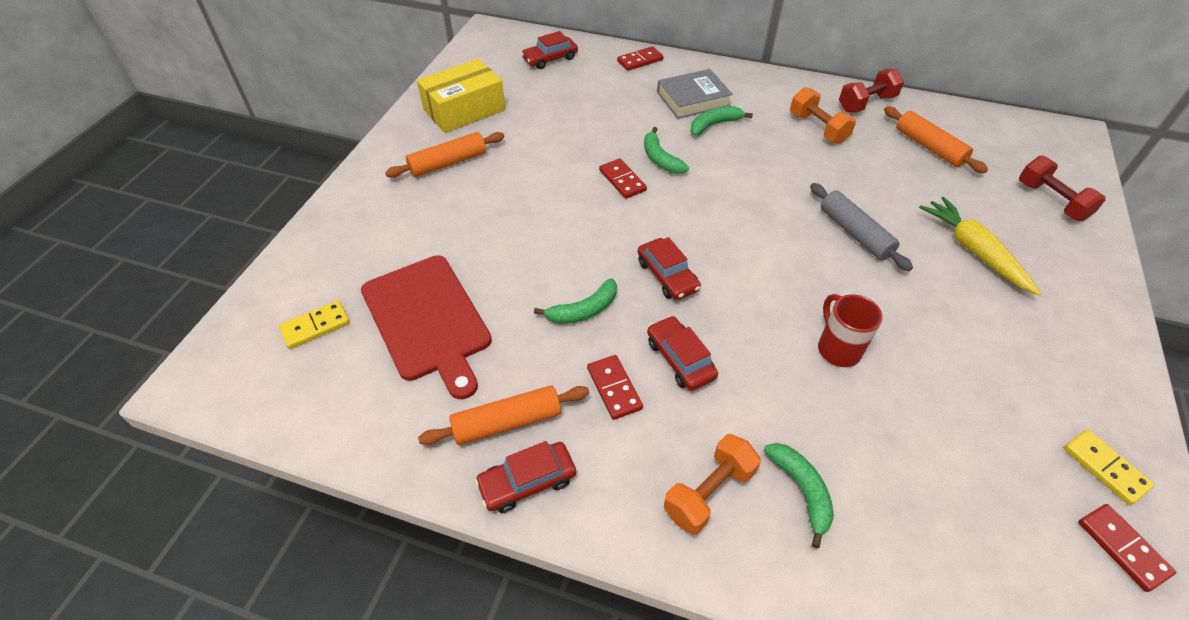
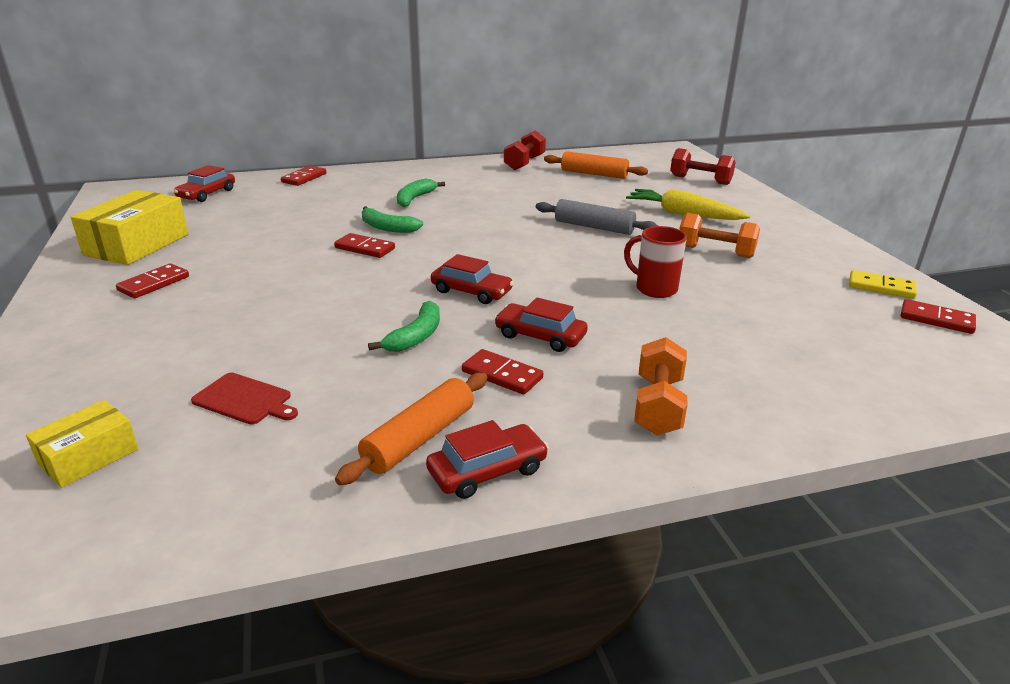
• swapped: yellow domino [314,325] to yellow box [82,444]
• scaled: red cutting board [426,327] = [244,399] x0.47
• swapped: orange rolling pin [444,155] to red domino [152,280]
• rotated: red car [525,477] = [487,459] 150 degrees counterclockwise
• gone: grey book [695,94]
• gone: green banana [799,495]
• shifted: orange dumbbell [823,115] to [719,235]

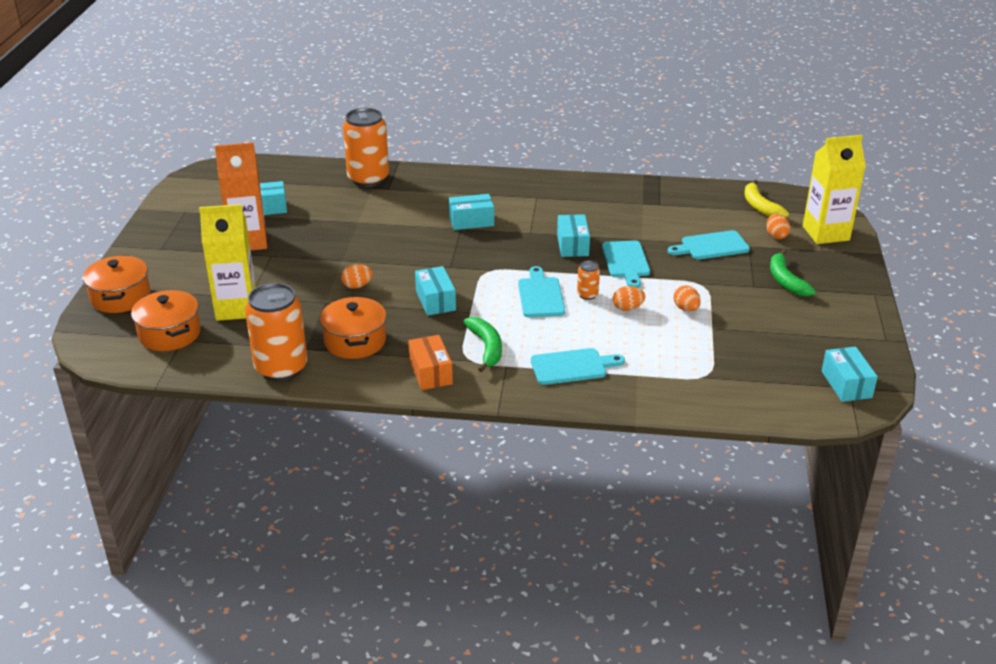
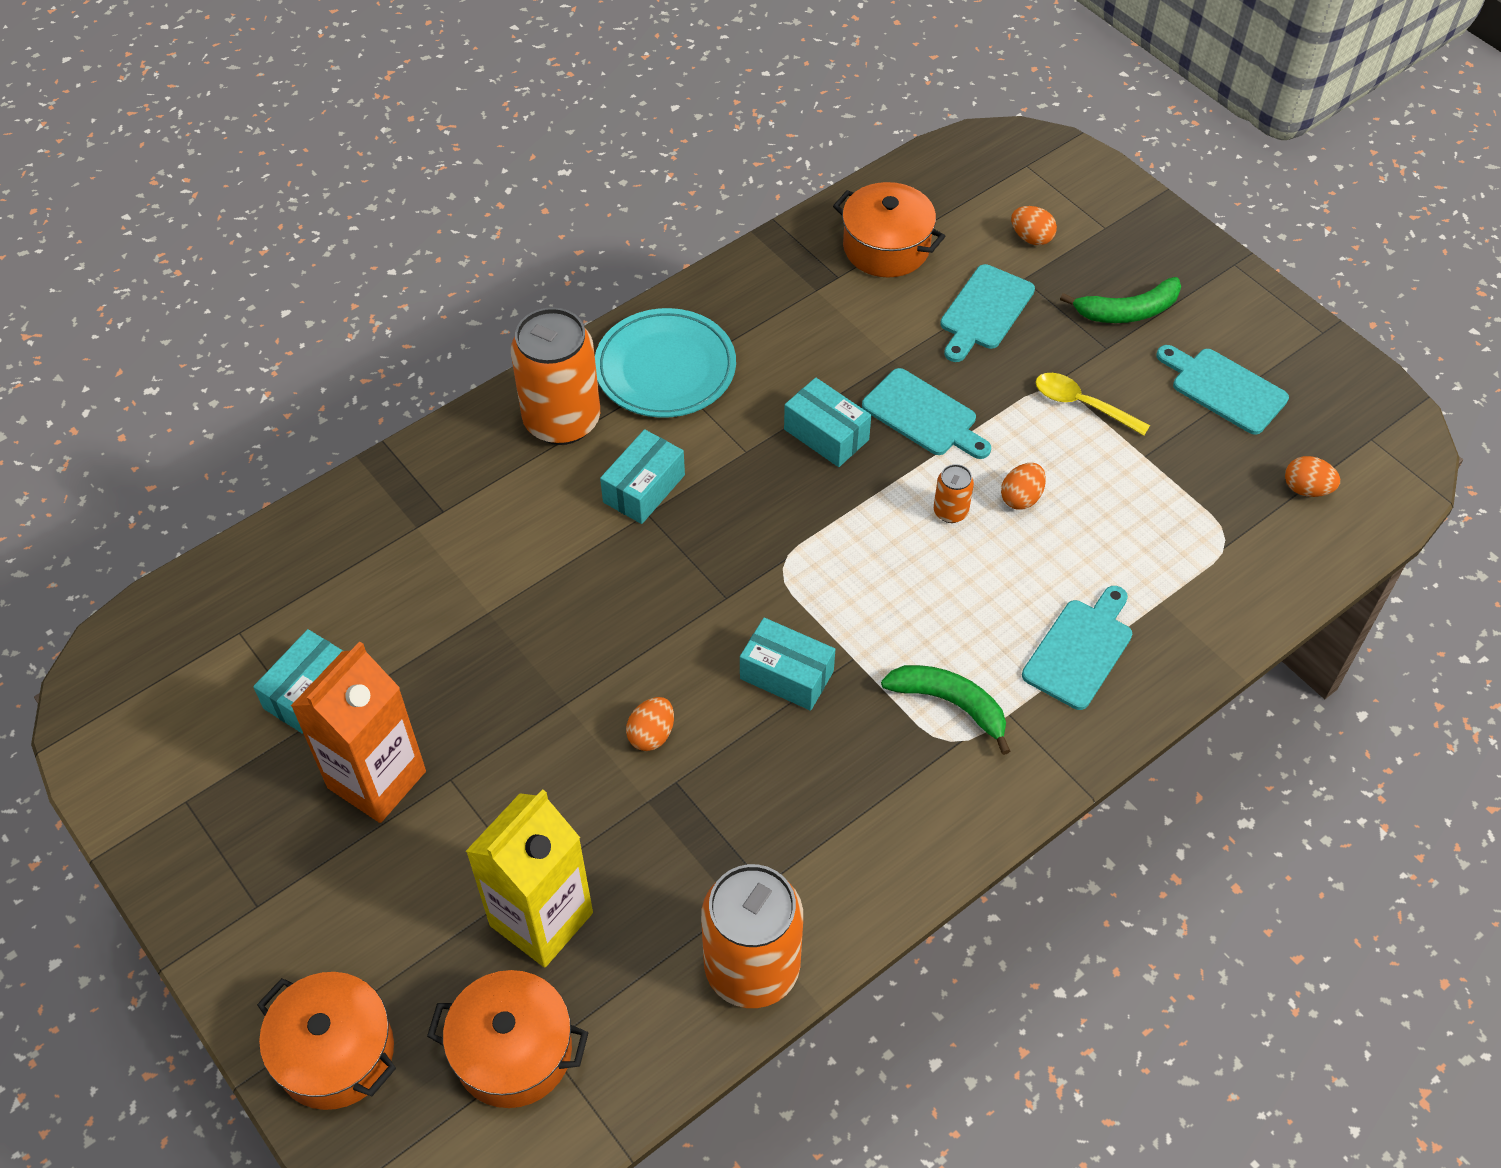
• shifted: orange pot [353,327] to [889,229]
• shifted: orange can [366,147] to [555,376]
• gone: orange box [430,362]
• shifted: turquoise cutting board [541,291] to [1223,390]
• shifted: orange egg [687,298] to [1312,476]
• gone: yellow banana [767,198]
• rotated: green banana [793,273] = [1120,300] 45 degrees counterclockwise
• gone: yellow carton [834,189]
• gone: turquoise box [850,374]
• new: turquoise plate [665,363]
• new: yellow spoon [1093,404]

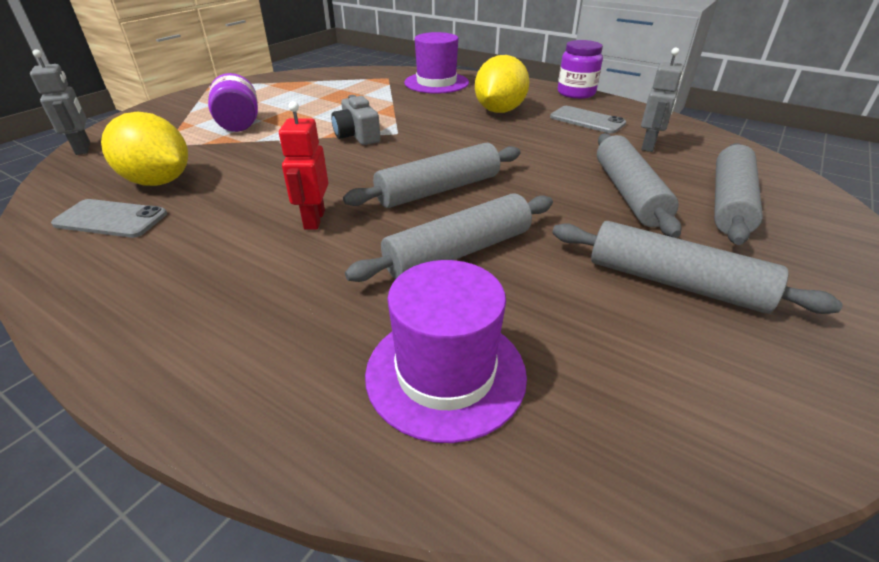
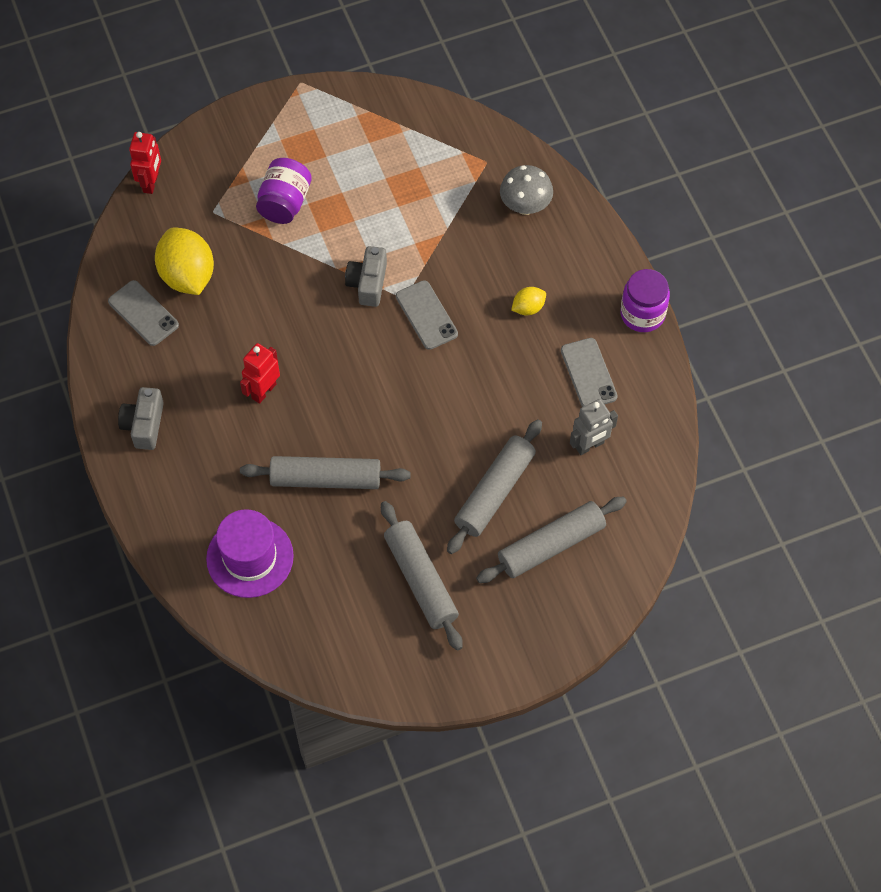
• repainted: grey robot [60,102] to red robot [145,163]
• gone: grey rolling pin [432,175]
• swapped: purple hat [436,63] to grey mushroom [526,190]
• scaled: yellow lemon [502,84] = [528,301] x0.48
• new: grey camera [141,418]
• new: grey phone [427,315]

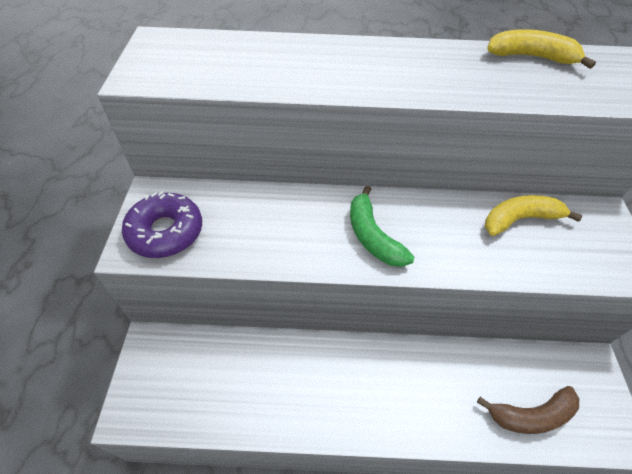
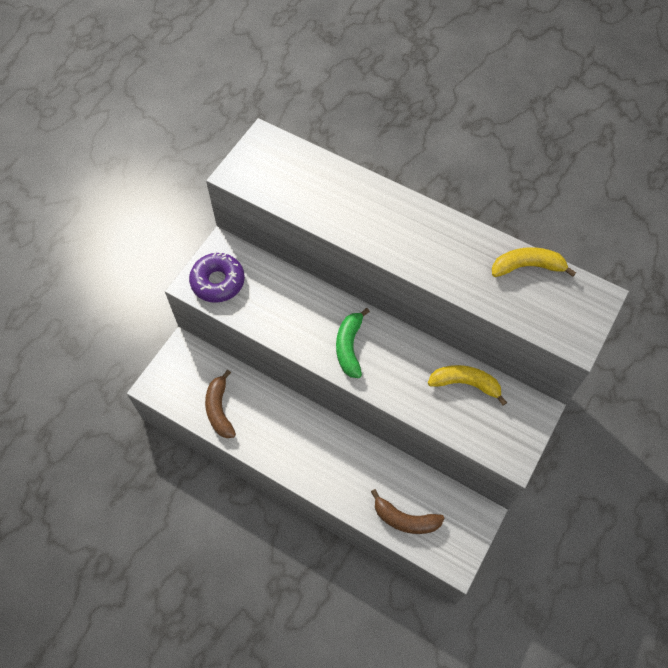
• rotated: yellow banana [541,49] = [534,262] 45 degrees counterclockwise
• new: brown banana [220,404]

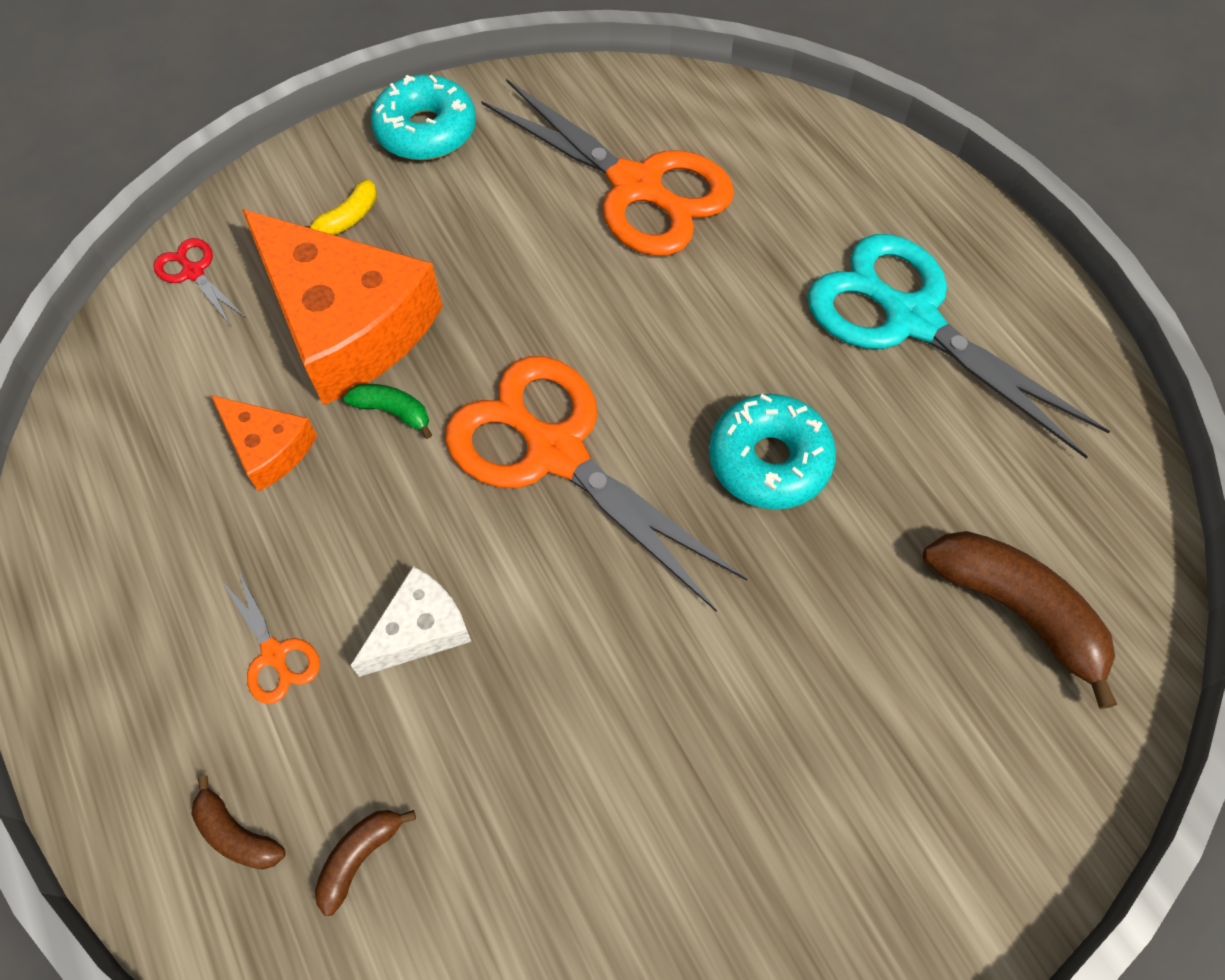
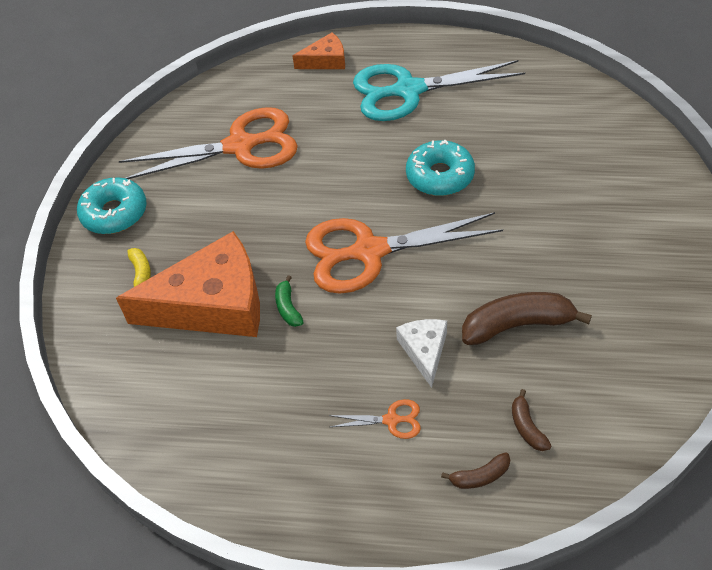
• gone: red scissors [199,282]
• shifted: orange cheese [264,443] to [318,50]
• rotated: green banana [388,411] = [289,301] 75 degrees counterclockwise
• shifted: brown banana [1020,620] to [527,318]

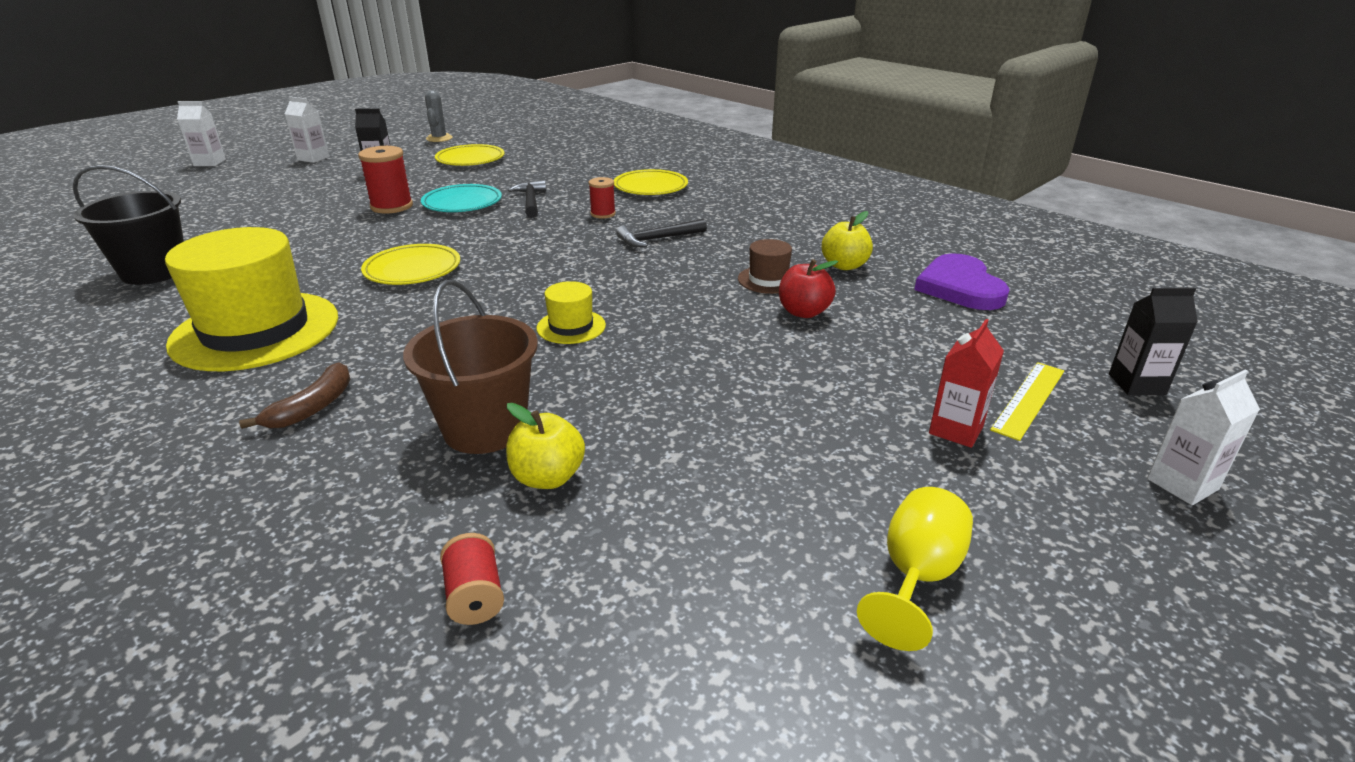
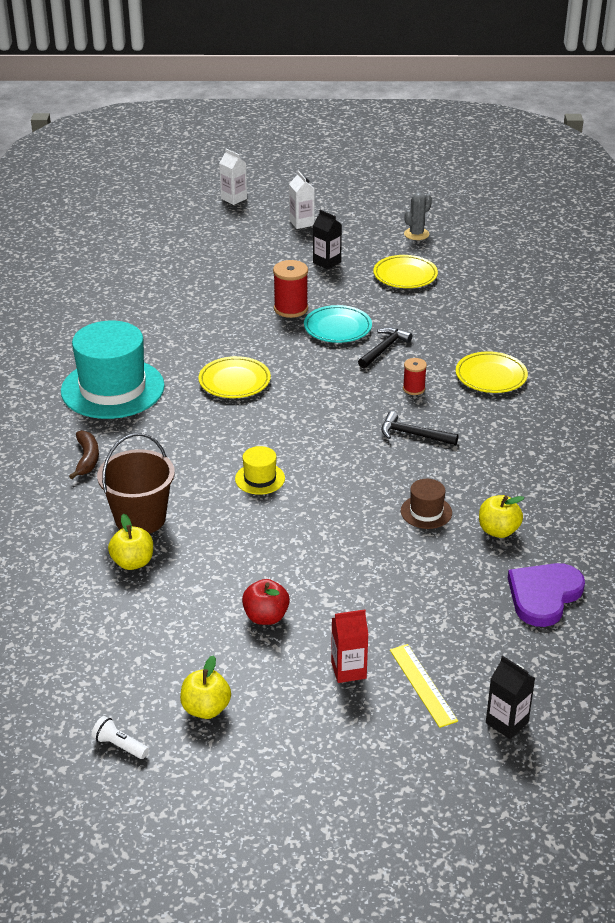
• gone: black bucket [128,225]
• repainted: yellow hat [251,299] to turquoise hat [113,370]
• rotated: brown banana [295,395] = [84,454] 75 degrees counterclockwise
• gone: red spool [472,579]
• shifted: red apple [808,288] to [266,602]
• swapped: yellow goblet [915,569] to yellow apple [205,687]
• rotated: yellow ruler [1027,401] = [424,686] 75 degrees clockwise
• gone: white carton [1203,437]
• new: white flashlight [120,737]

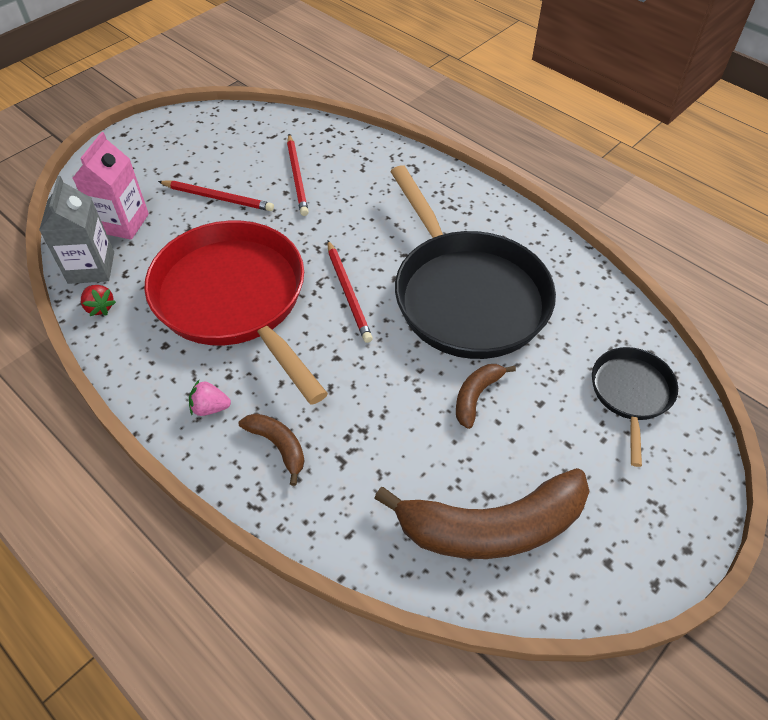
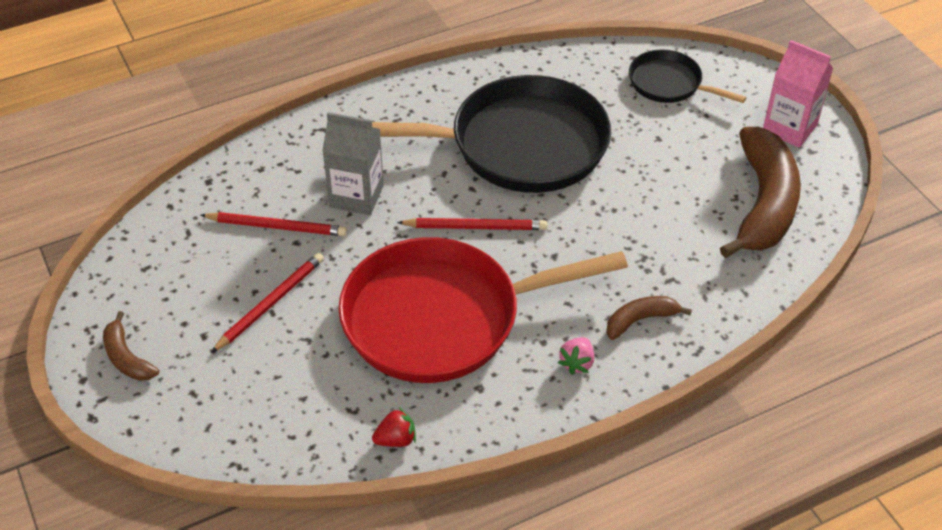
• shifted: grey carton [76,230] to [353,163]
• shifted: pink carton [111,186] to [798,94]
• shifted: brown banana [486,396] to [131,346]

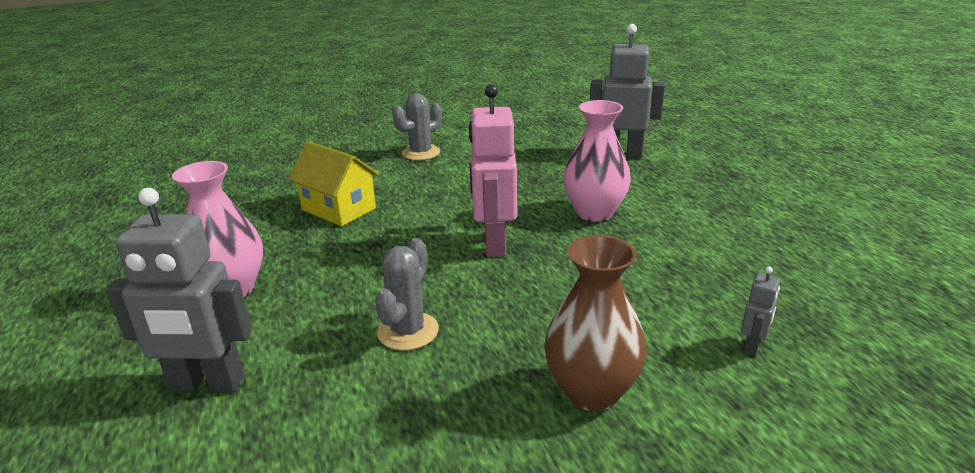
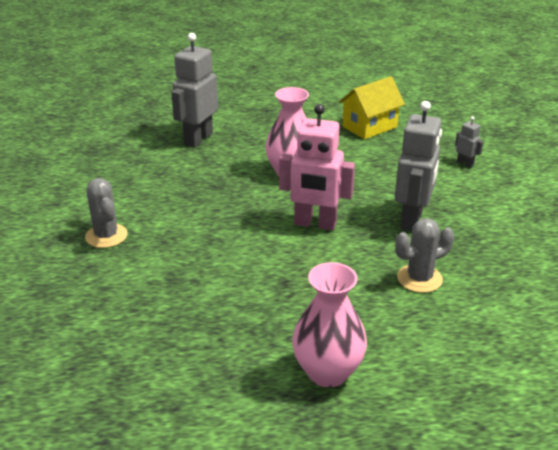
• shifted: grey robot [179,290] to [418,166]
• shifted: yellow house [333,183] to [372,107]
• rotated: grey cactus [407,294] = [424,255] 60 degrees counterclockwise
• gone: brown vase [595,323]

